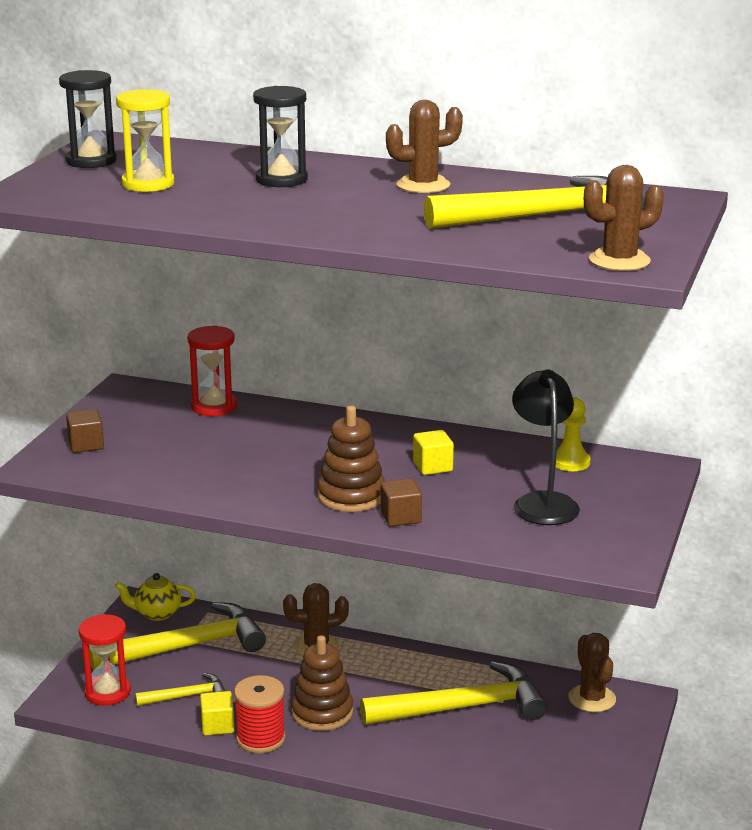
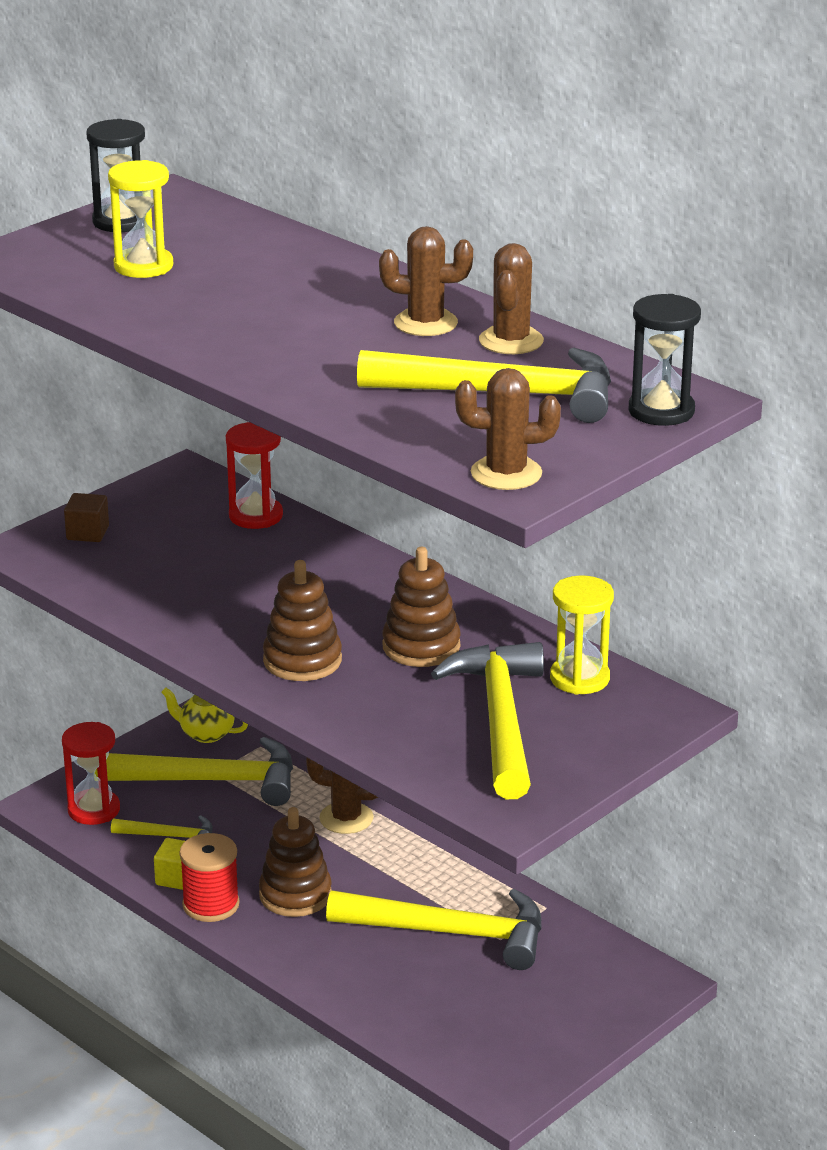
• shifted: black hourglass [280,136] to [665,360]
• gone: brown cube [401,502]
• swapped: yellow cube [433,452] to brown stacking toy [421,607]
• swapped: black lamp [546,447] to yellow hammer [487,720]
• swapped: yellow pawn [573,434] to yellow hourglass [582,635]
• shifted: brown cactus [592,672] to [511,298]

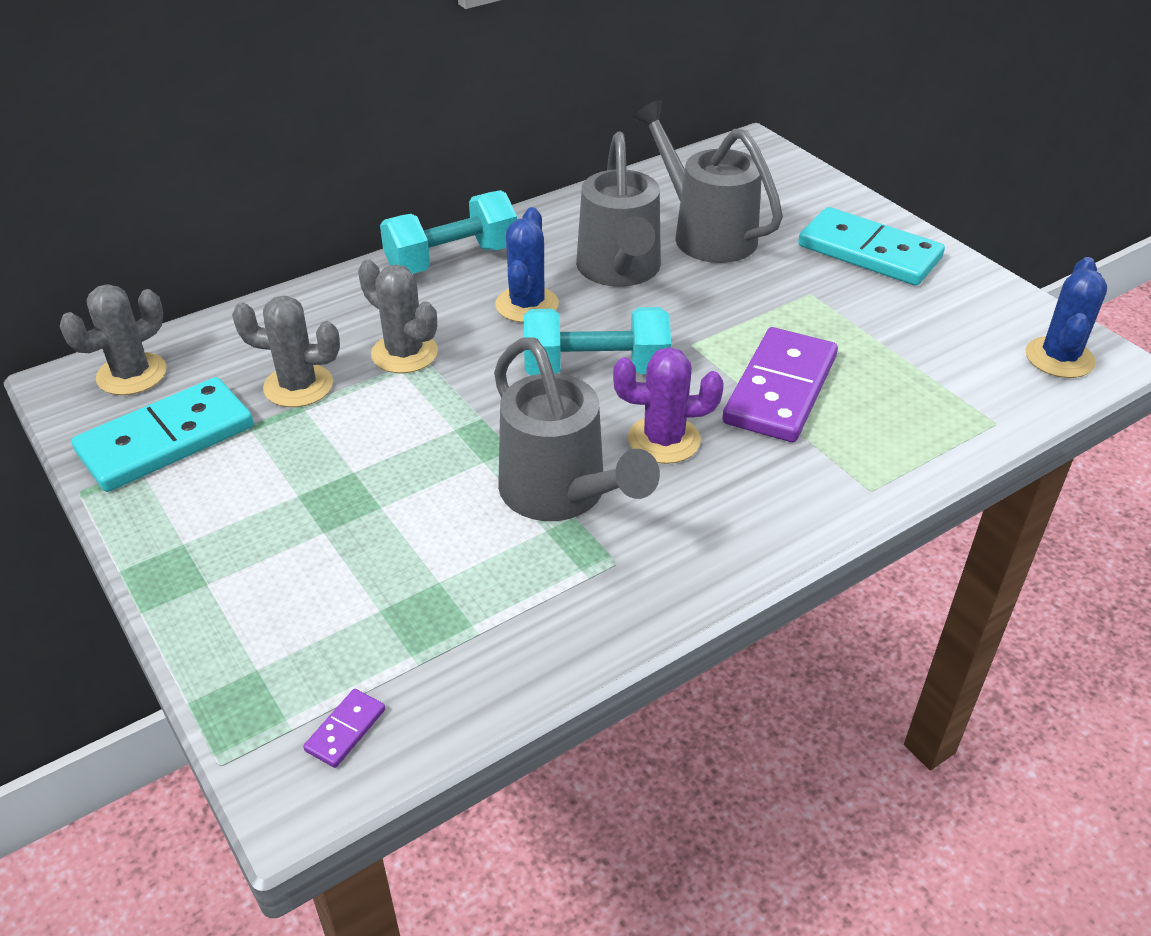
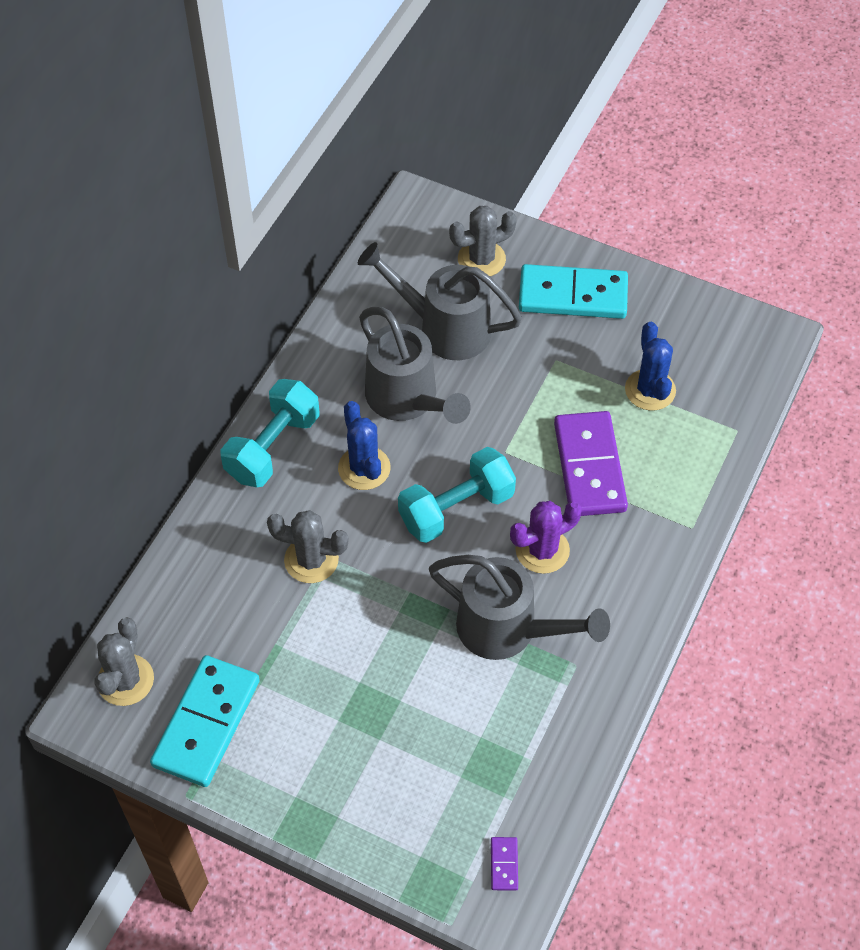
• shifted: grey cactus [286,351] to [483,241]
• shifted: blue cactus [1066,317] to [650,366]

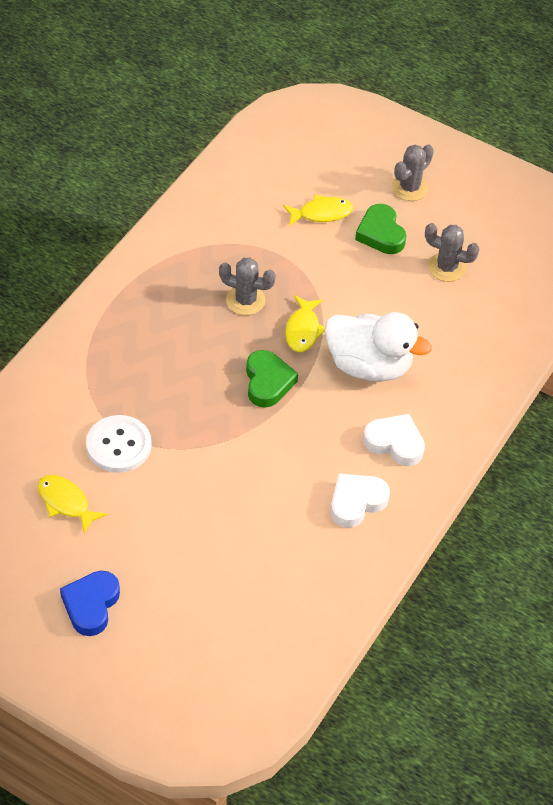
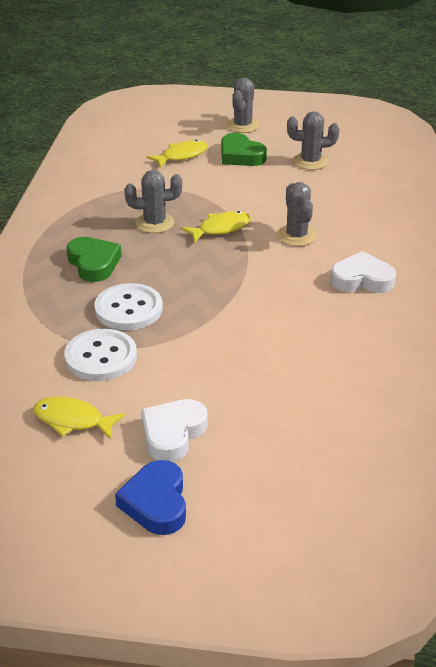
• shifted: green heart [272,379] to [94,259]
• rotated: yellow fish [305,323] = [216,227] 105 degrees counterclockwise
• swapped: white duck [378,347] to grey cactus [297,214]
• shifted: white heart [360,501] to [174,430]
• new: white button [128,306]

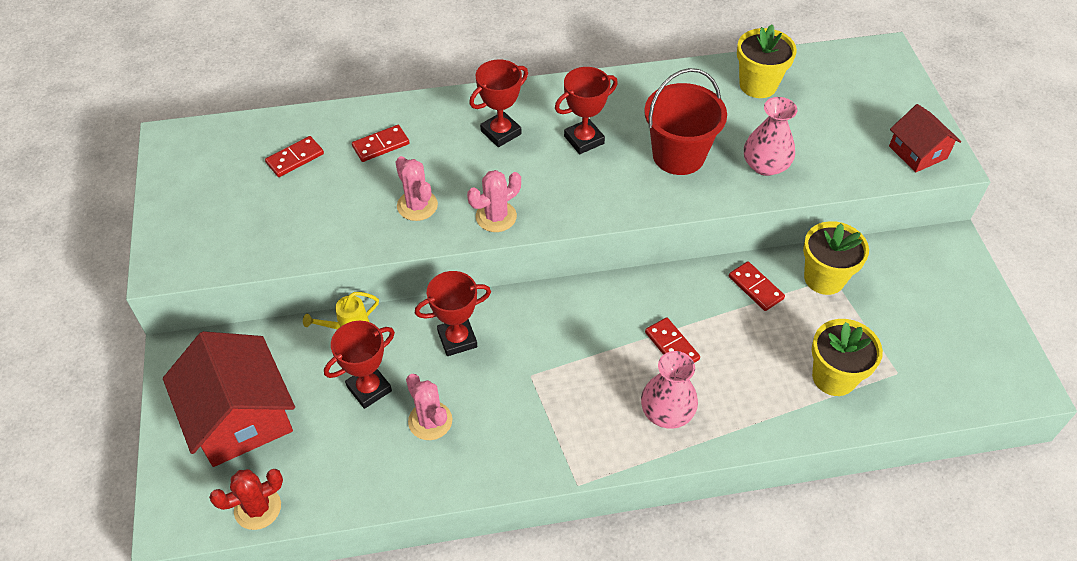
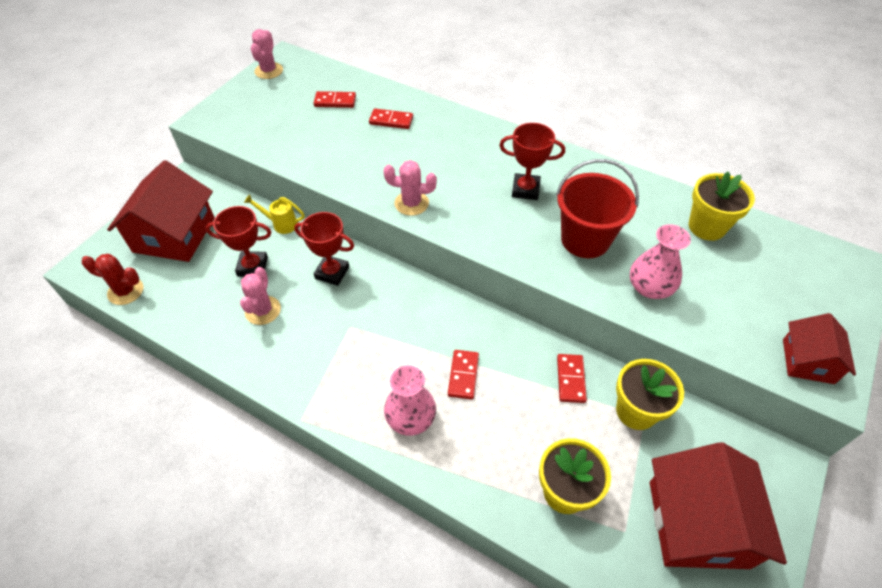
• shifted: pink cactus [416,188] to [267,54]
• gone: red trophy [498,103]
• new: red house [718,505]

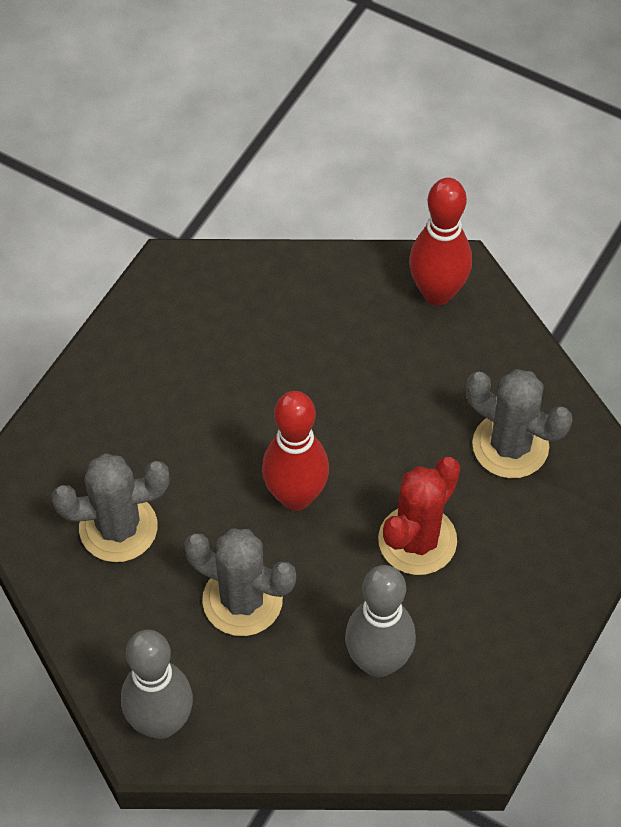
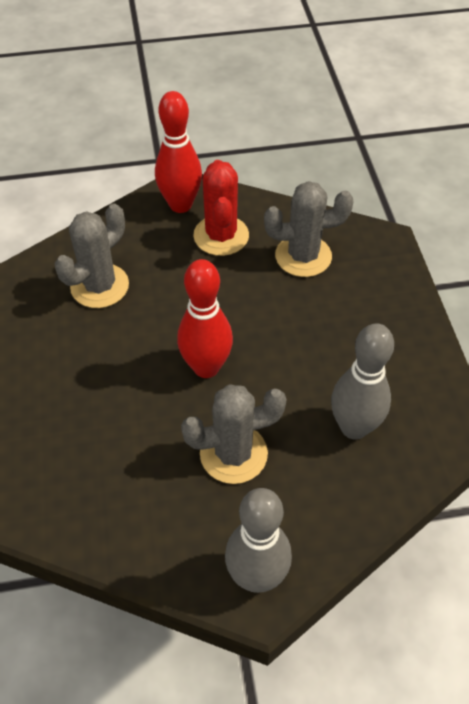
• shifted: grey cactus [110,507] to [91,256]
• shifted: red cactus [419,516] to [221,208]

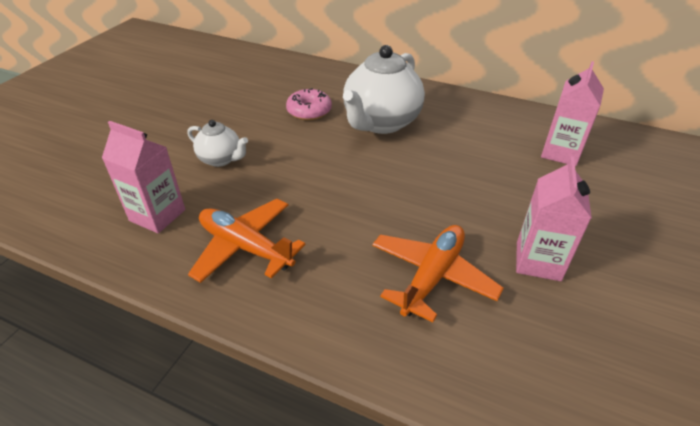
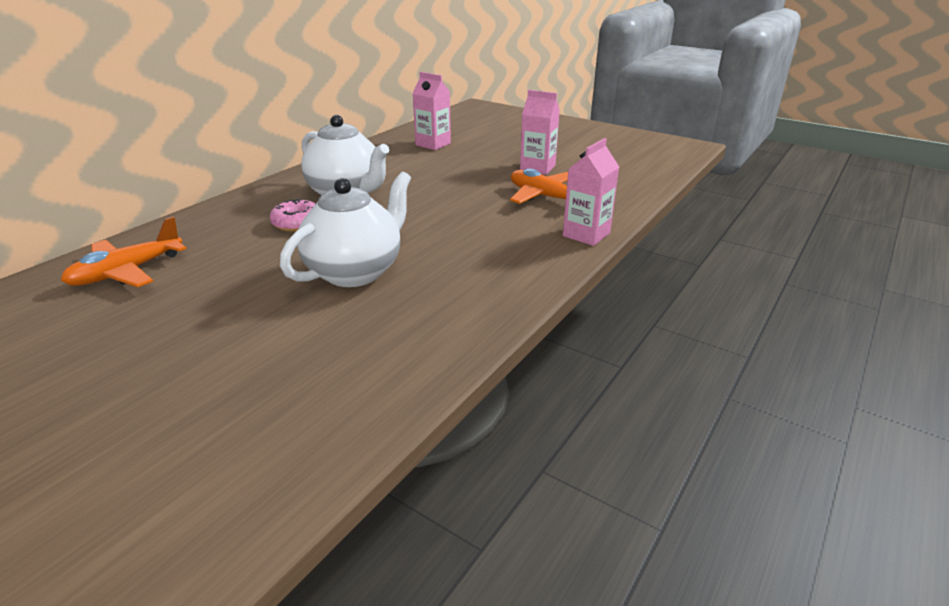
• shifted: pink carton [143,177] to [591,192]
• scaled: white teapot [218,143] = [345,229] x1.92
• shifted: orange plane [247,241] to [123,251]

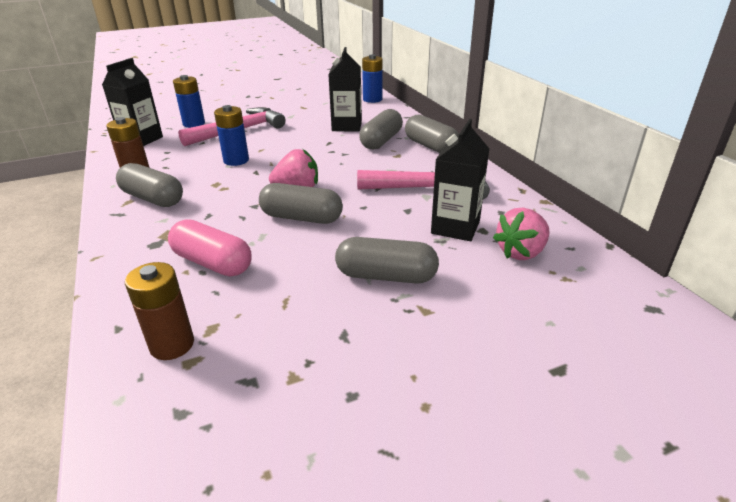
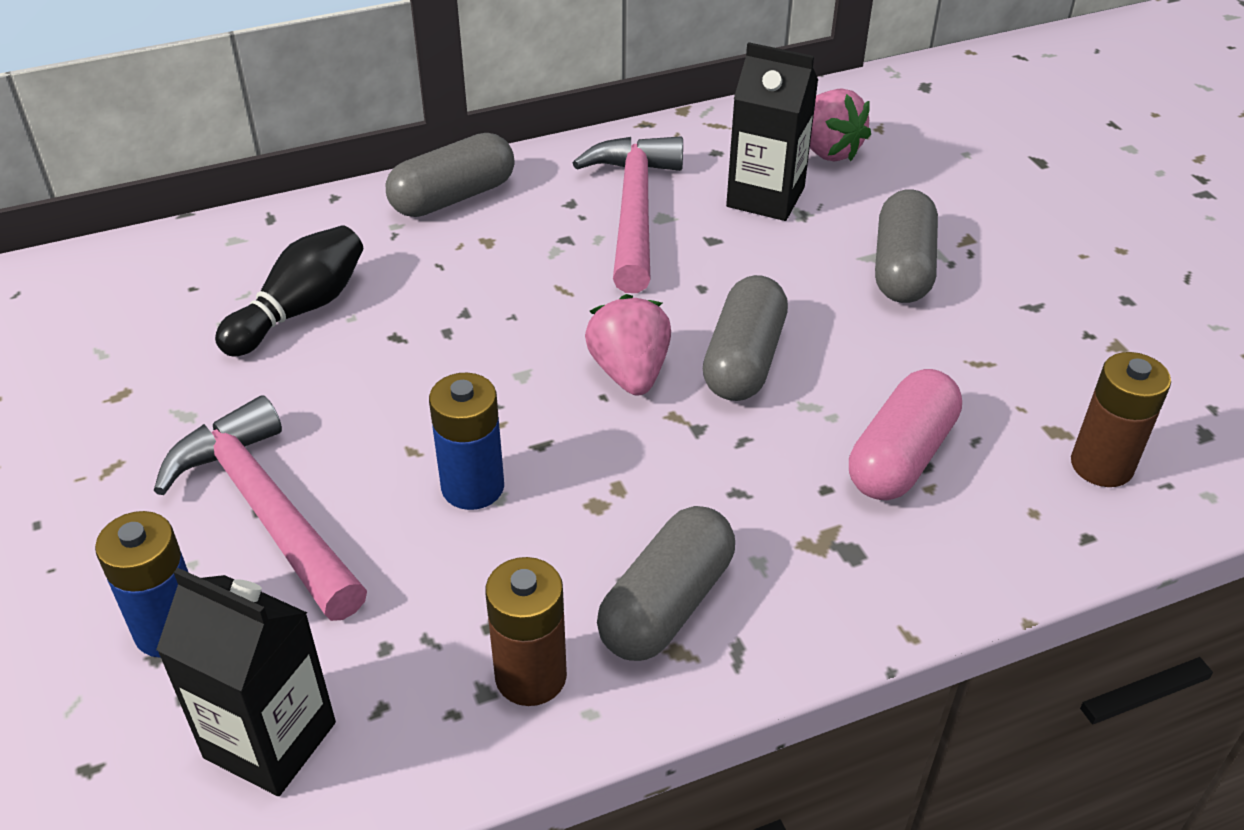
• swapped: black carton [345,89] to black bowling pin [289,291]
• gone: grey capsule [381,129]
• gone: blue battery [372,78]

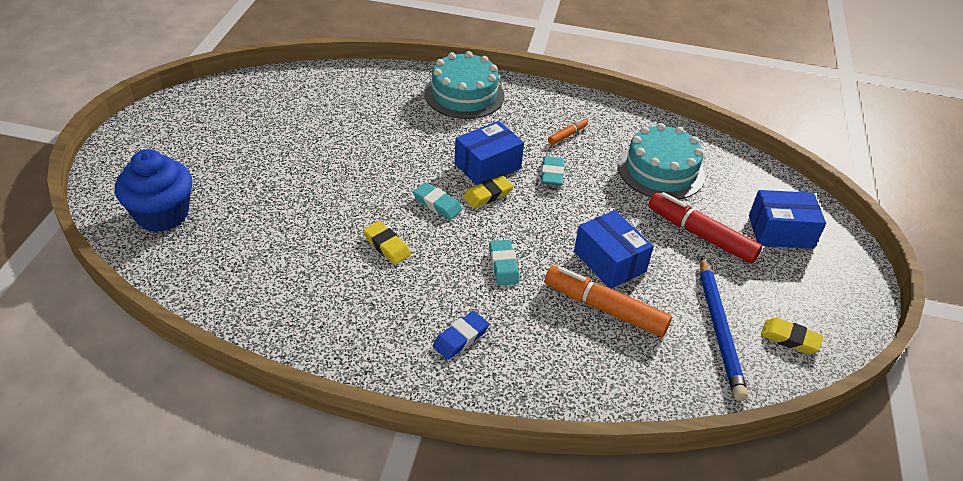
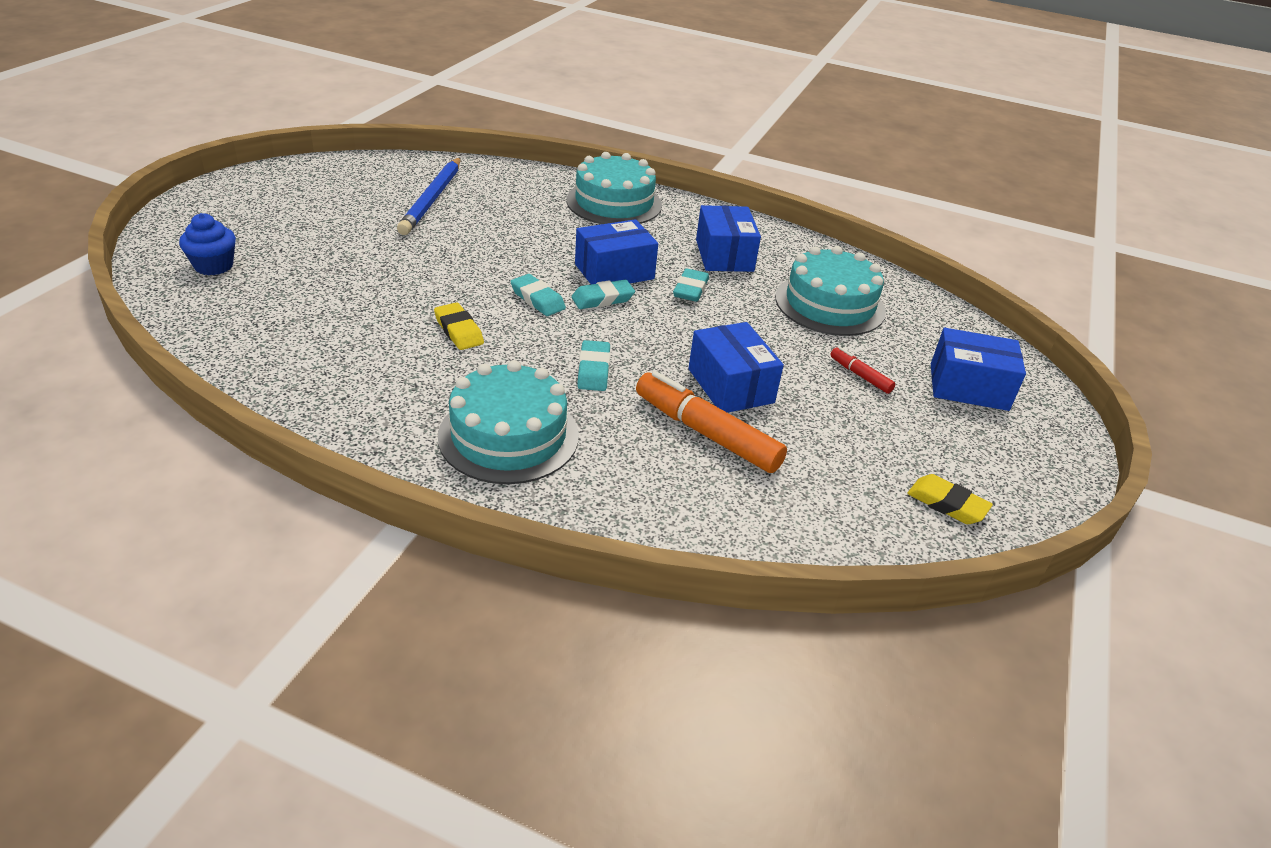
• scaled: blue cupcake [153,190] = [207,244] x0.61
• swapped: blue eraser [461,335] to turquoise cake [508,422]
• repainted: yellow eraser [488,192] to turquoise eraser [603,294]
• swapped: orange marker [568,131] to blue box [728,238]
• scaled: red marker [705,228] = [862,370] x0.48
• shifted: blue pencil [724,328] to [429,196]

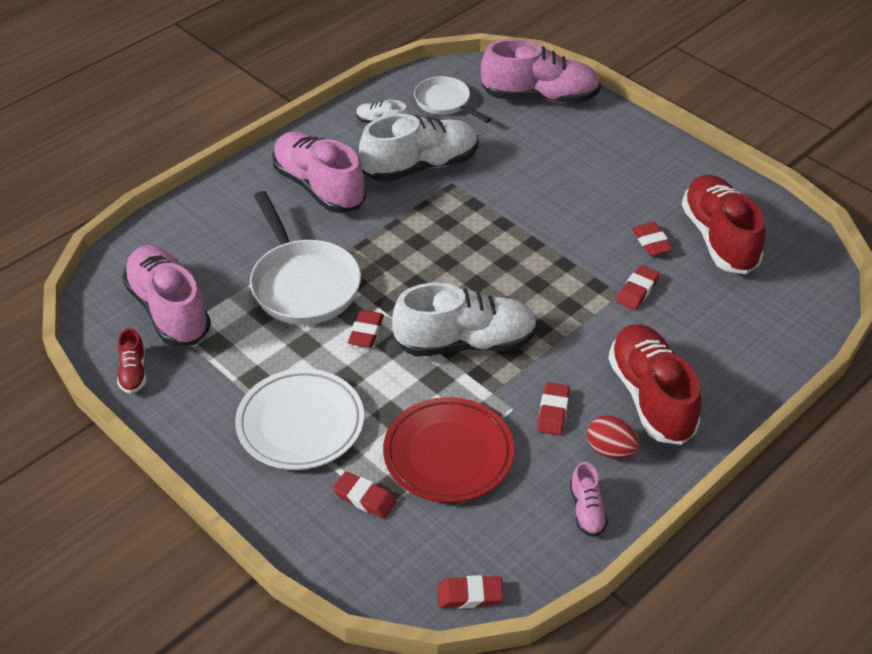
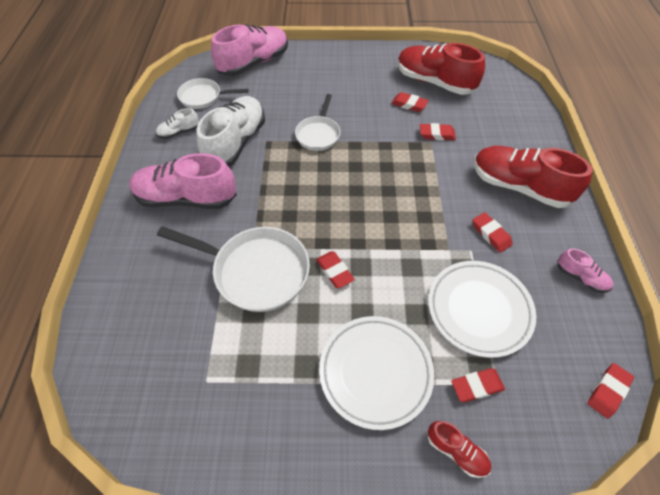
• shifted: red shoe [132,361] to [459,449]
• gone: pink shoe [166,295]
• repainted: red plate [448,450] to white plate [482,309]
• gone: white shoe [465,319]
• gone: red egg [613,437]
• rotated: red eraser [638,287] = [438,132] 75 degrees counterclockwise
• new: white pan [317,122]

